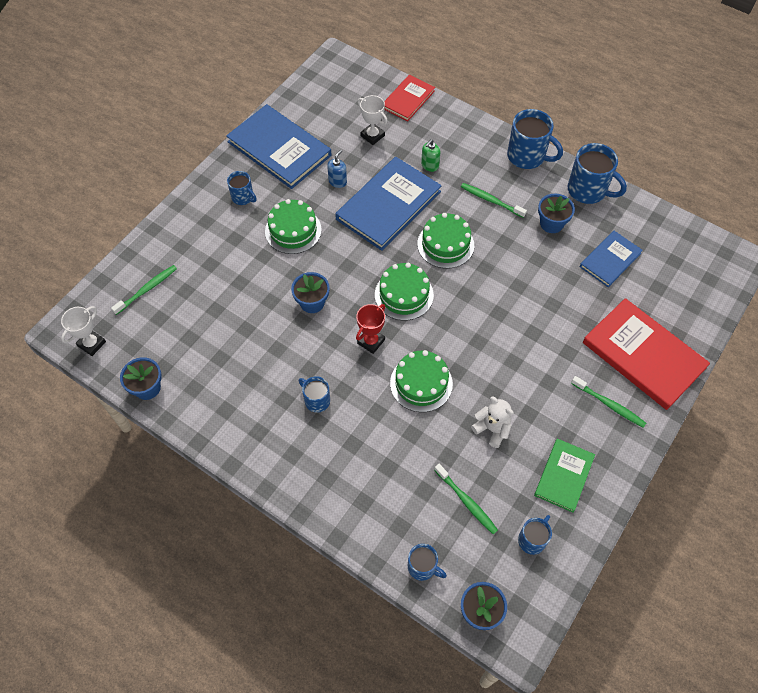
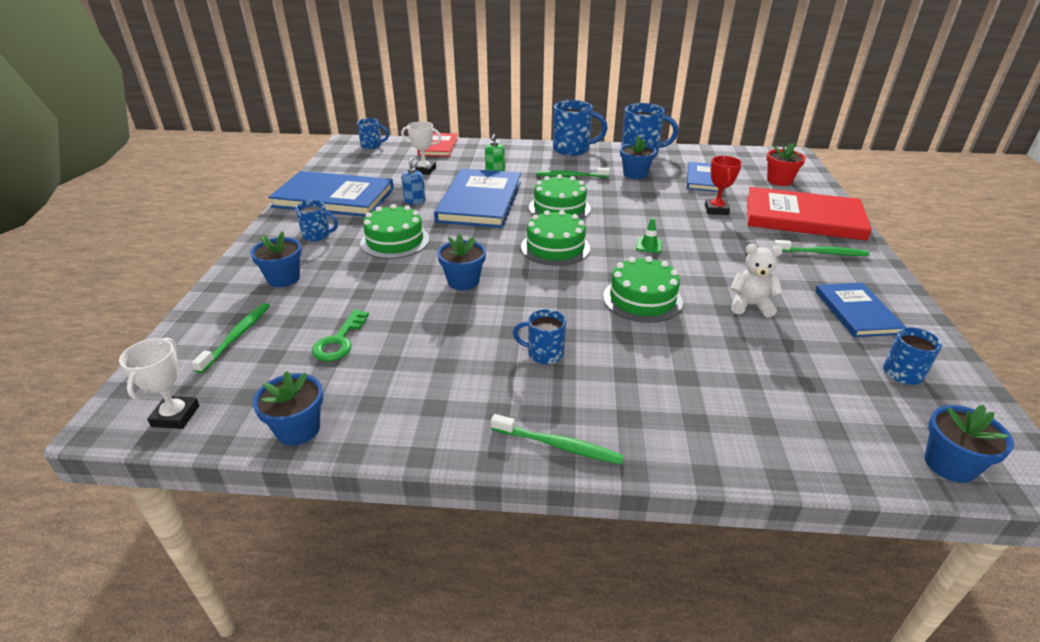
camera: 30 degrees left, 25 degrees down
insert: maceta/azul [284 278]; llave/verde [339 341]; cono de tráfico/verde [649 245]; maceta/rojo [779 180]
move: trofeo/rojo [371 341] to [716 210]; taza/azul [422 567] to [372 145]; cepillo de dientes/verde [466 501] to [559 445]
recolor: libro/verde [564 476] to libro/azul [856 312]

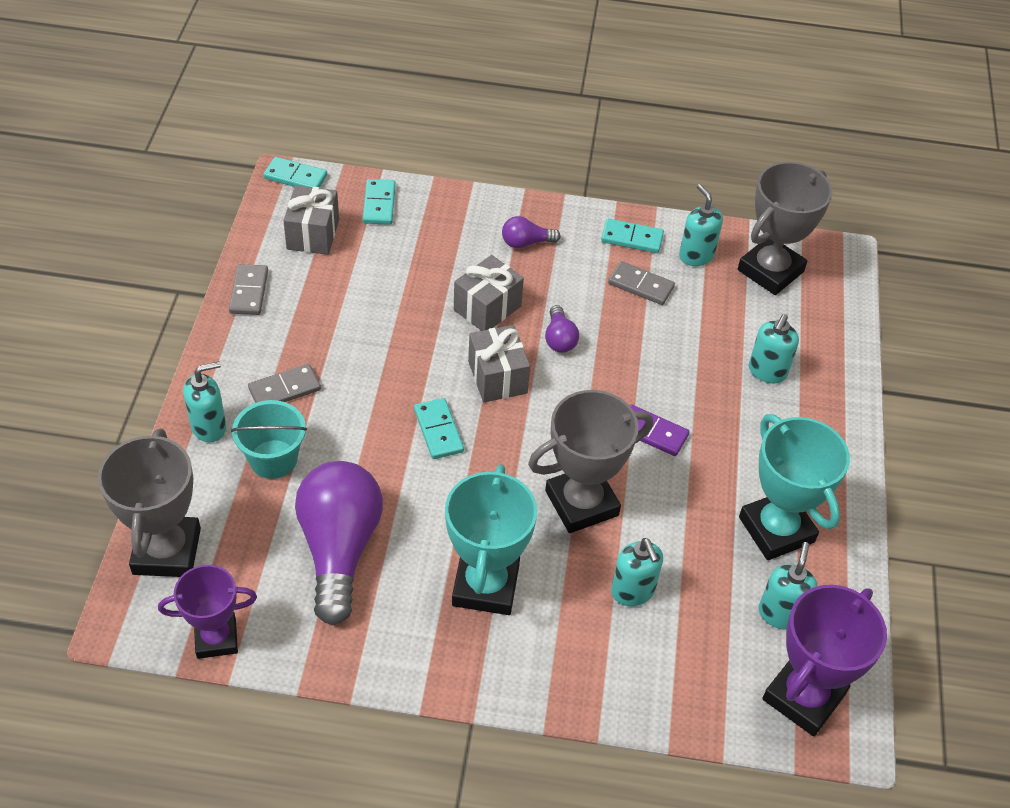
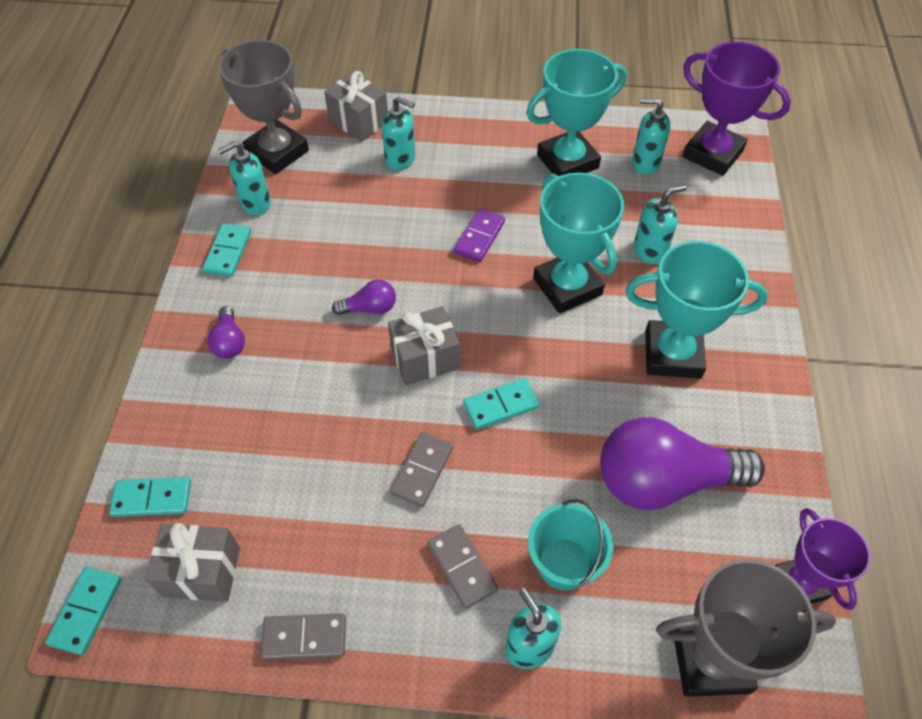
camera: 90 degrees left, 5 degrees up
move: regalo/gris [487 308] to [359 121]; ficha de dominó/gris [640 285] to [422 470]
recolor: trofeo/gris [581 503] to trofeo/turquesa [567 286]

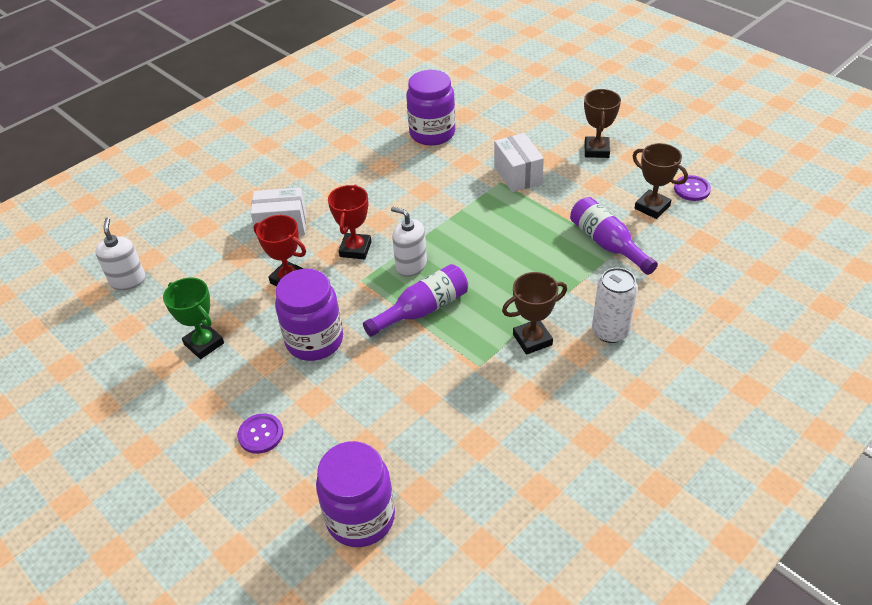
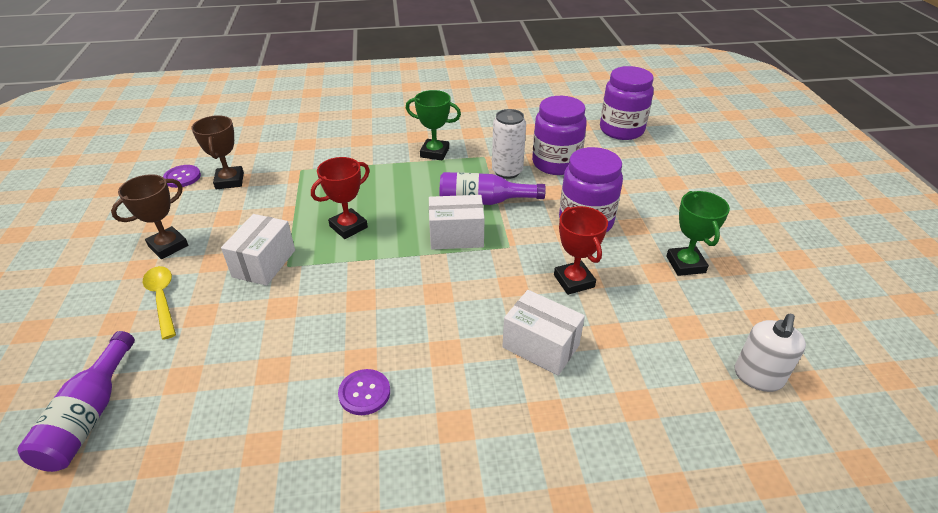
camera: 145 degrees left, 5 degrees down
insert: cuchara/amarillo [162 298]
move: botón/morado [260 434] to [364 393]; trofeo/rojo [355 249] to [348 227]; tarro/morado [432 133] to [556 163]; botella/morado [607 244] to [89 415]; lata/blanco [610 332] to [507 171]
replace: dispensador de jabón/blanco [411 265] to caja/blanco [456 236]
recolor: trofeo/marrón [532 339] to trofeo/verde [434 153]

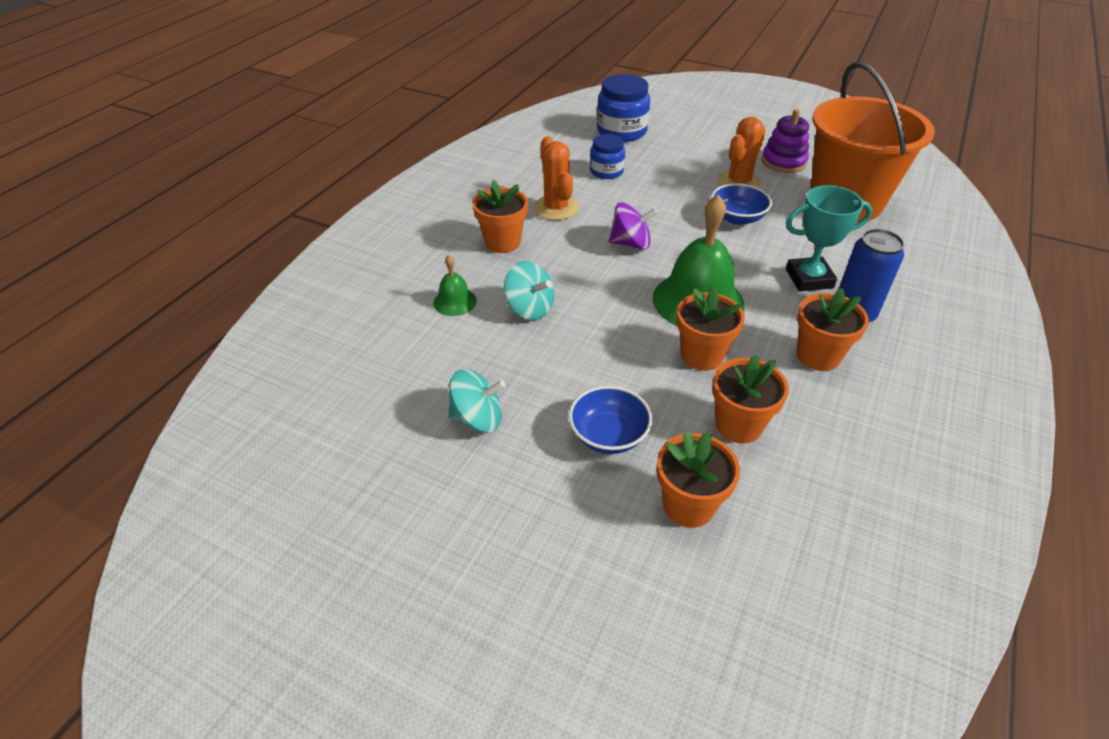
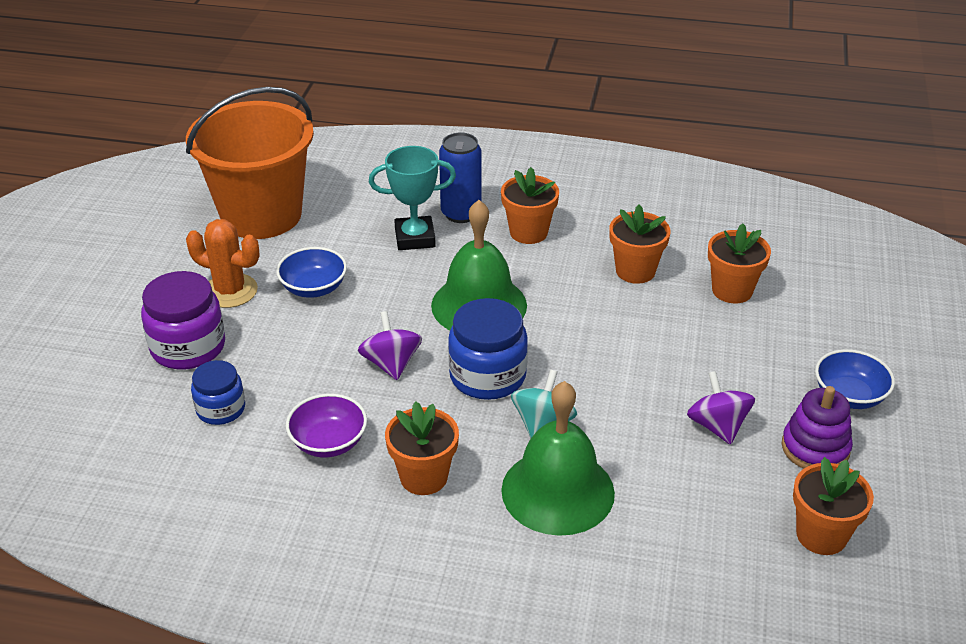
camera: 105 degrees left, 5 degrees down
insert: tarro/morado [188 347]
move: cuenco/azul [608 435] to [849 396]; tarro/azul [621 131] to [487 376]; maceta/naranja [701 355] to [821 535]; juguete apilable/morado [783 162] to [815 448]
replace: cactus/naranja [556 208] to cuenco/morado [328 442]
recolor: peonza/turquesa [477 418] to peonza/morado [717 426]
rotate: trofeo/turquesa [809 279] = [415 238] 75 degrees counterclockwise
resize: campana/verde [455 301] = [558 491] x2.11

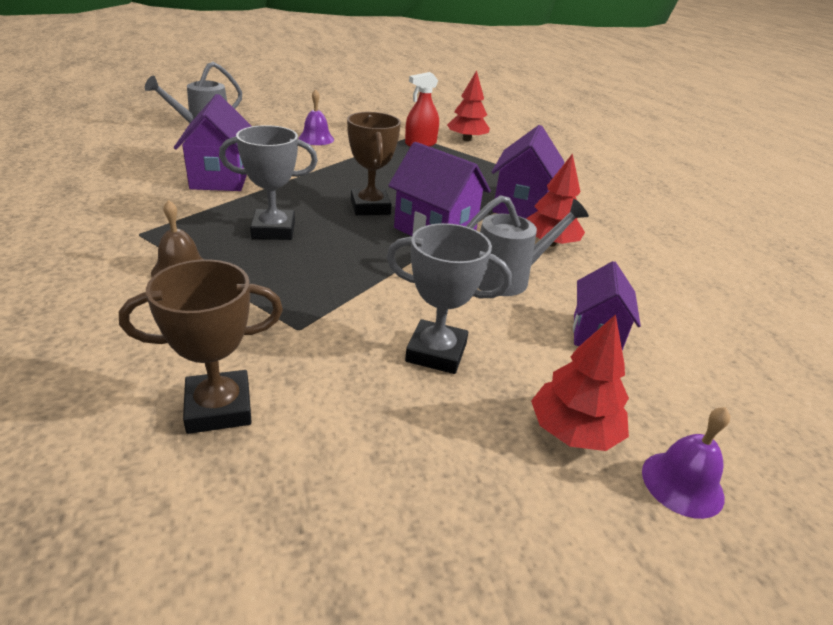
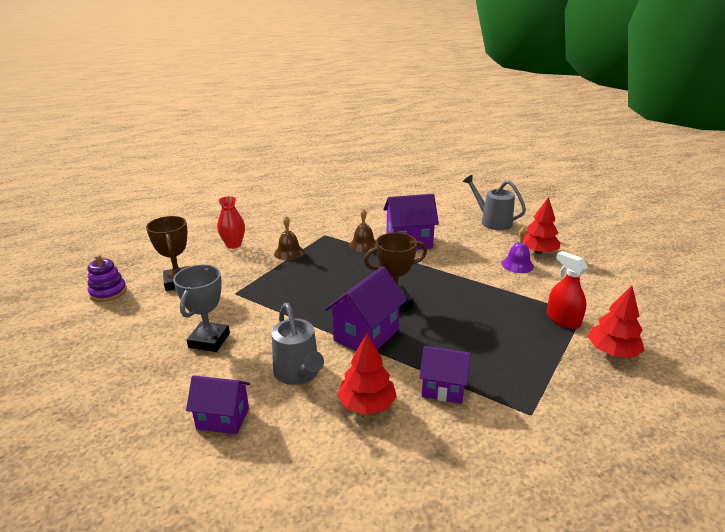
camera: 90 degrees right, 5 degrees down
delete: trofeo/gris [273 230]; campana/morado [682 483]
insert: juguete apilable/morado [108 292]; florero/rojo [233 245]; campana/marrón [363 245]
move: árbol/rojo [573 431] to [538 252]
resize: casa/morado [521 206] = [443 389] x0.66

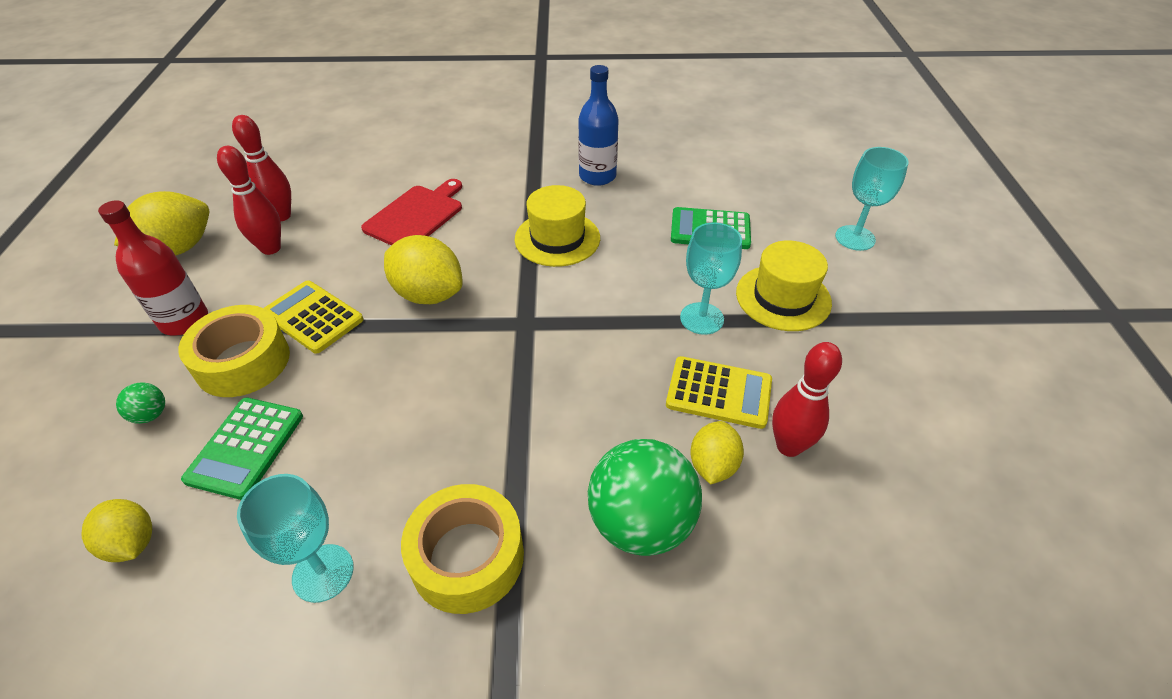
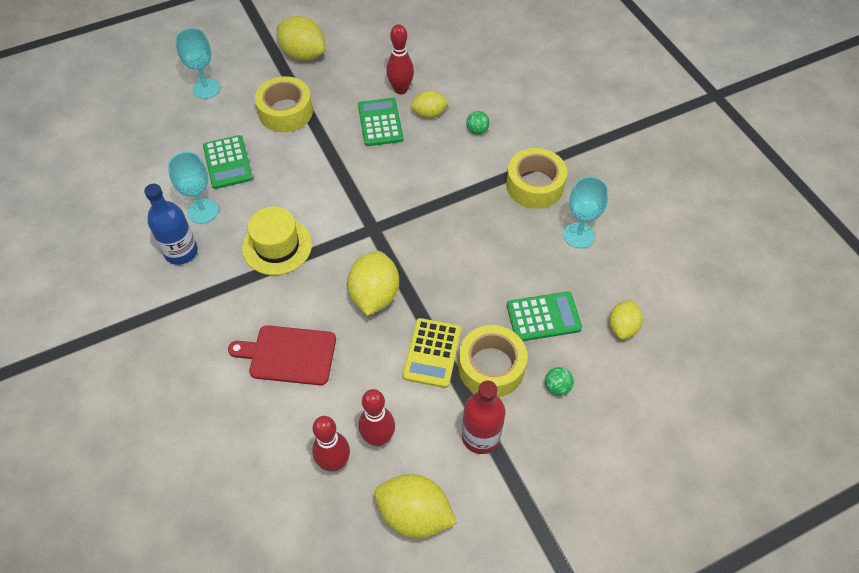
camera: 115 degrees left, 10 degrees up
insert: limón/amarillo [303 54]
move: copa/turquesa [701 318] to [203 211]
replace: sombrero/amarillo [783 297] to cinta adhesiva/amarillo [285 112]
recolor: calculadora/amarillo [719 393] to calculadora/verde [380 122]
resize: pelota/verde [641 523] = [477 130] x0.42

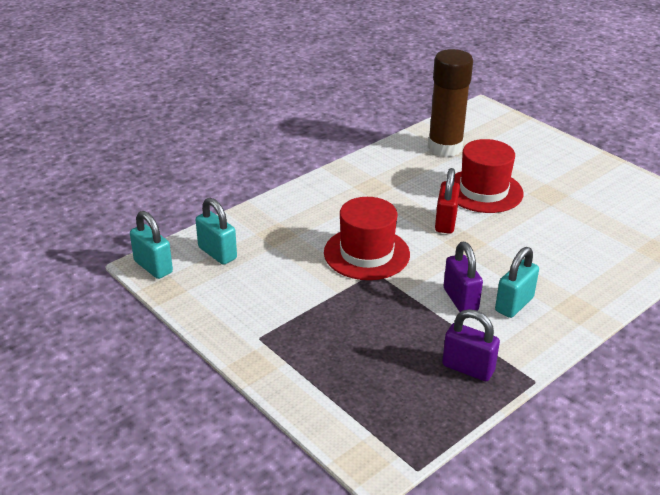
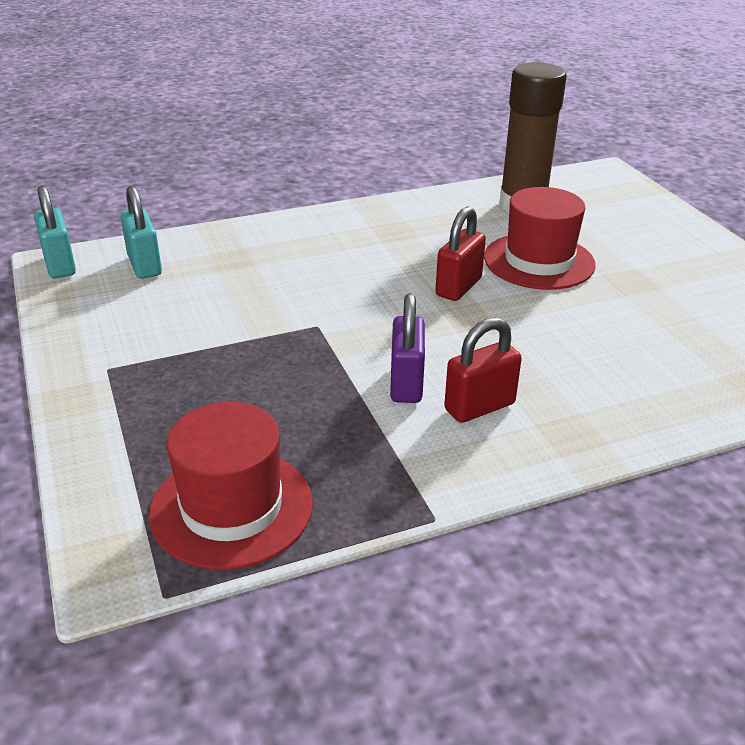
camera: 20 degrees right, 0 degrees up
delete: candado/morado [468 368]
move: sombrero/rojo [366 253] to [231 507]
recolor: candado/turquesa [514 304] to candado/rojo [479 407]

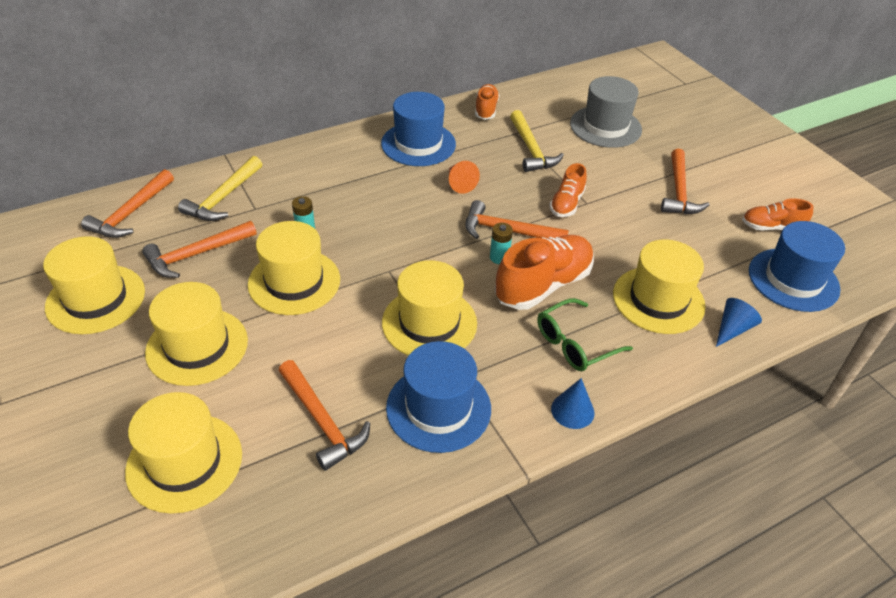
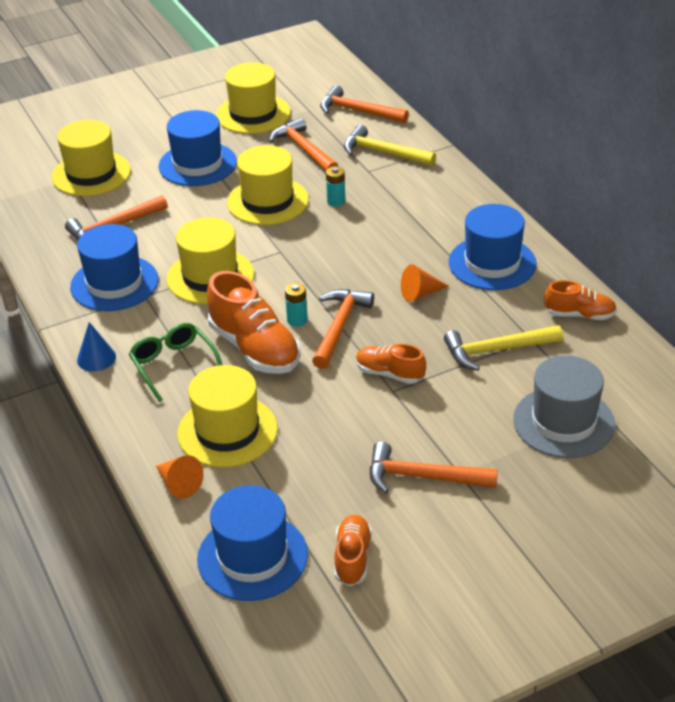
camera: 95 degrees right, 5 degrees down
recolor: sombrero/amarillo [197 346] to sombrero/azul [197 164]; cono/azul [732 329] to cono/naranja [179 484]

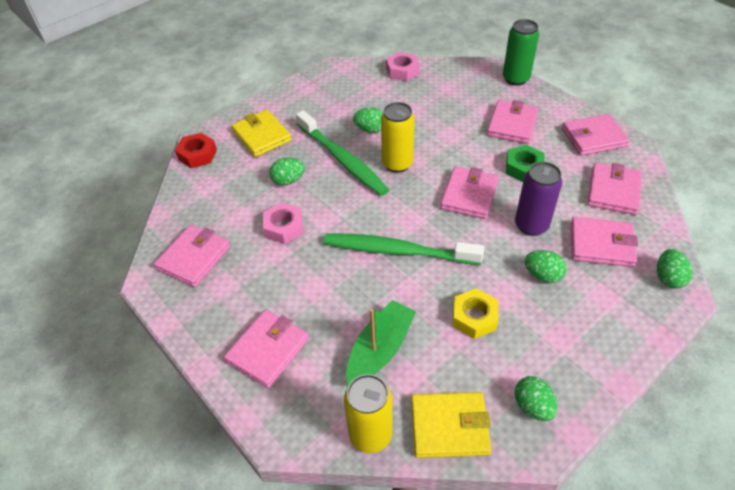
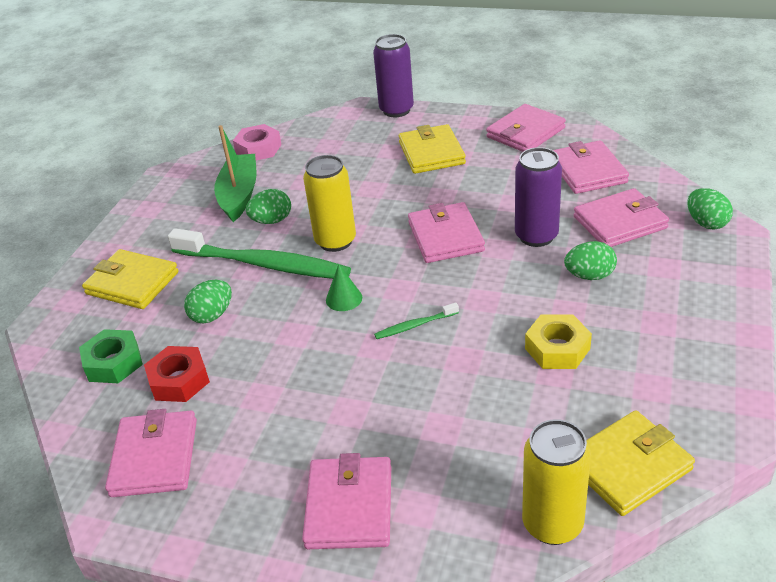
camera: 30 degrees left, 10 degrees down
delete: tuerca/rosa [284 227]; huevo/verde [532 406]
insert: cono/verde [344 298]
move: tuerca/rojo [197 155] to [179 380]; barco/verde [380 350] to [239 195]; tuerca/verde [523 168] to [113 363]
recolor: cartera/rosa [512 124] to cartera/amarillo [431 153]; lata/verde [515 79] to lata/morado [396 110]
resize: cepillo de dientes/verde [398 251] = [415 325] x0.42

